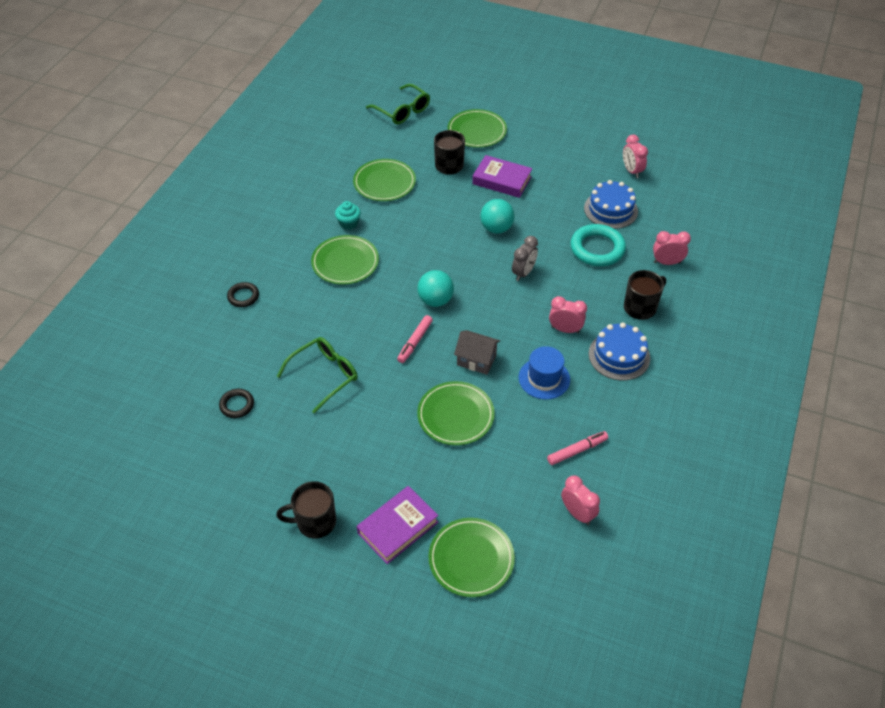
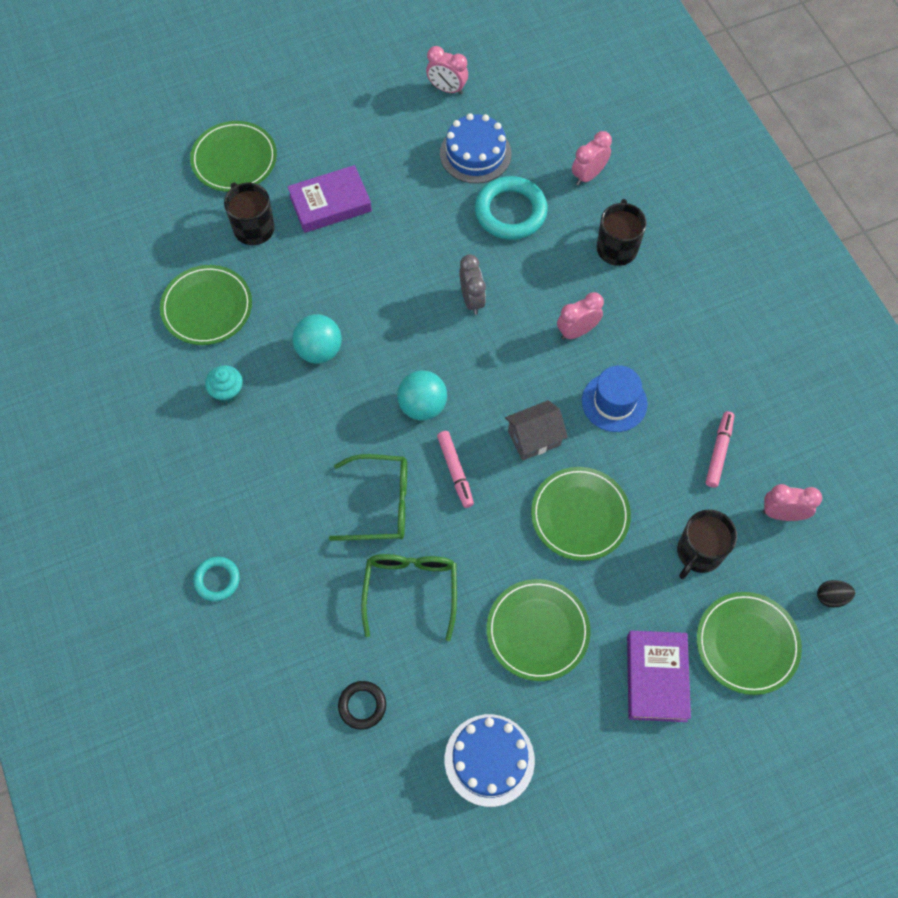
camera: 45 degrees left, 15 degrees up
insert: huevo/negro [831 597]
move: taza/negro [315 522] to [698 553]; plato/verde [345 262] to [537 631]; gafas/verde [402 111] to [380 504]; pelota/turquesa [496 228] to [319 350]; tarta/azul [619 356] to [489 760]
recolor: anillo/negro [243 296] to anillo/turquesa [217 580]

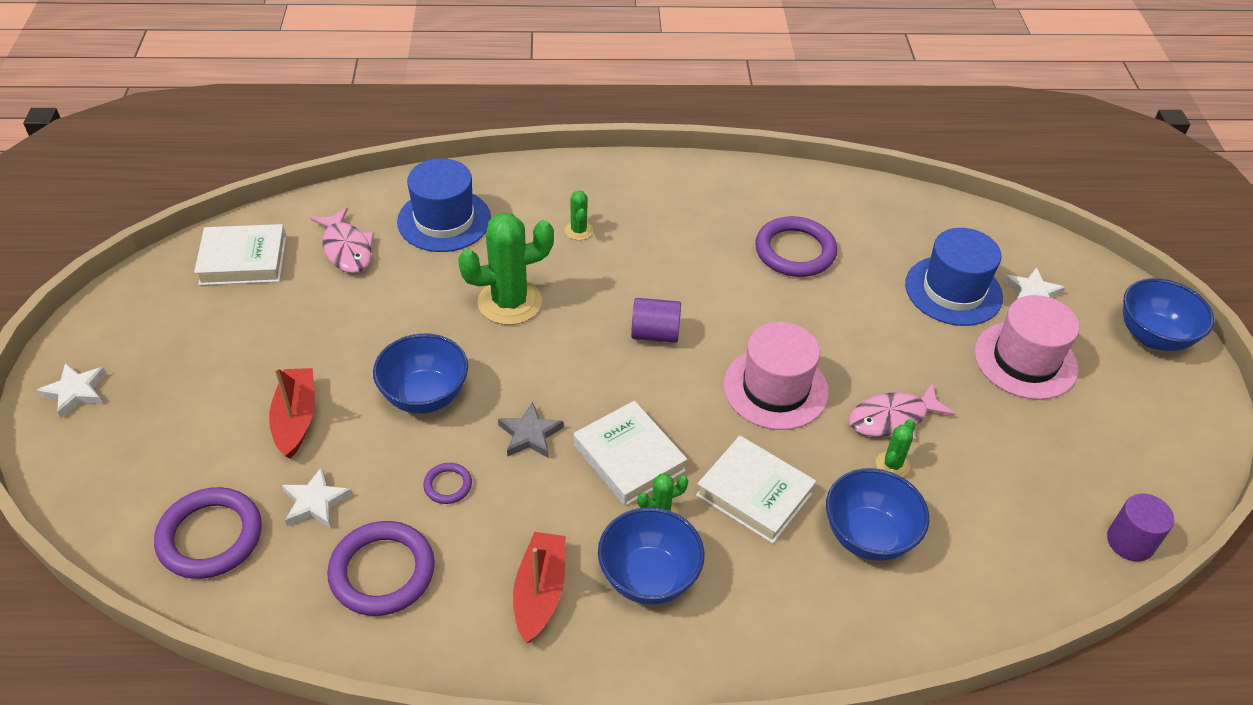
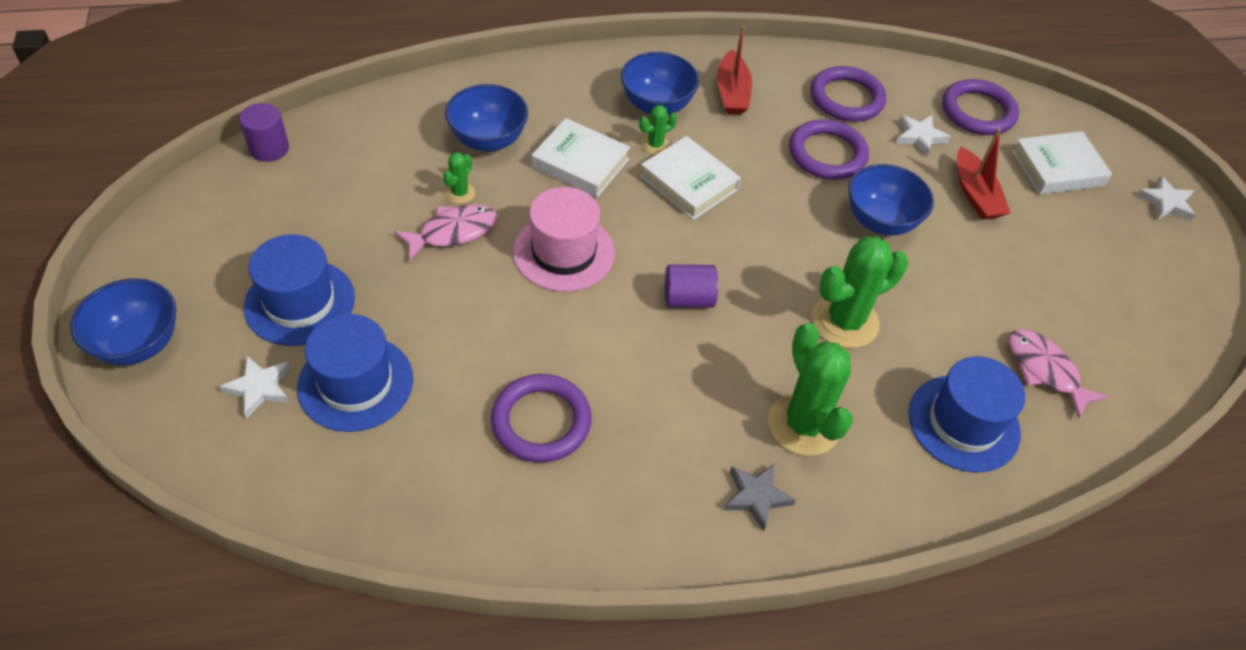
camera: 170 degrees right, 5 degrees up
move: libro/blanco [243 260] to [1057 168]; estrella/gris [530 435] to [756 497]
recolor: sombrero/rosa [1025 360] to sombrero/azul [300 302]
resize: anillo/morado [448 485] = [827 154] x2.05; cactus/verde [578 231] = [804 424] x2.11

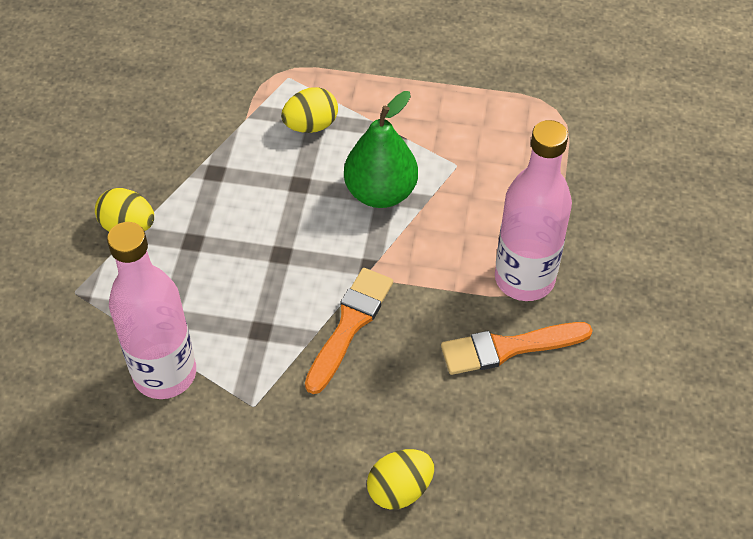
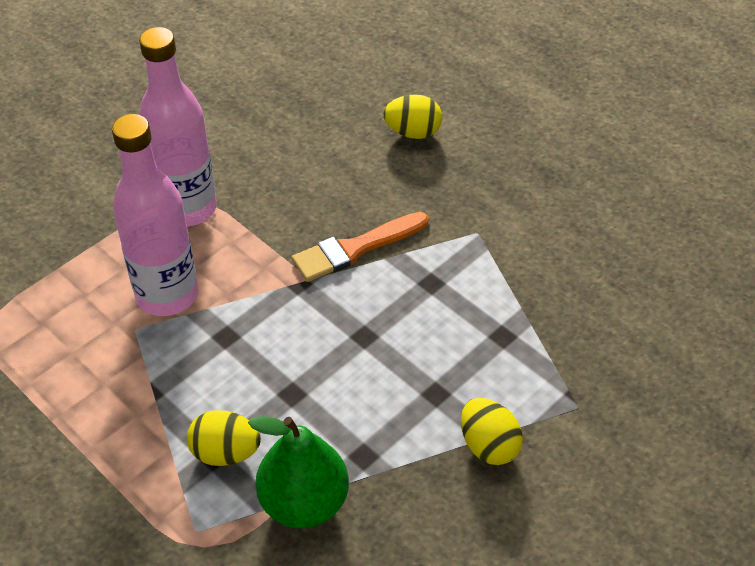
camera: 145 degrees left, 5 degrees down
delete: pincel/naranja [508 348]
move: botella/rosa [165 373] to [167 295]; pera/verde [380 192] to [304 502]

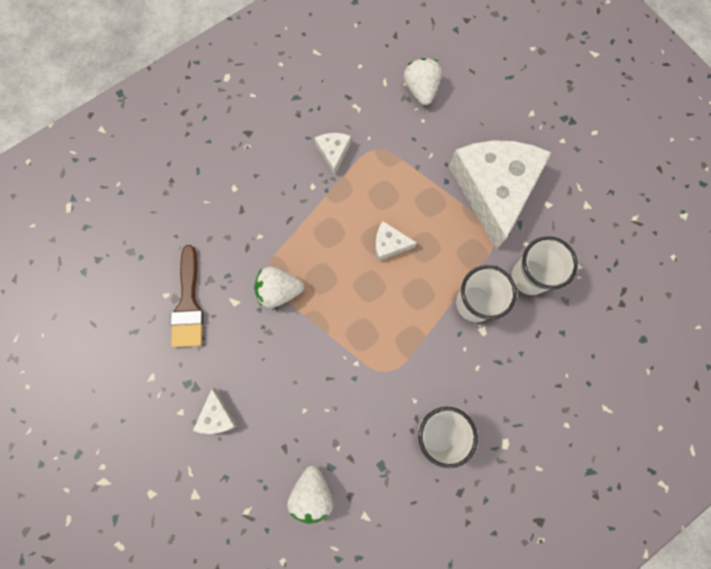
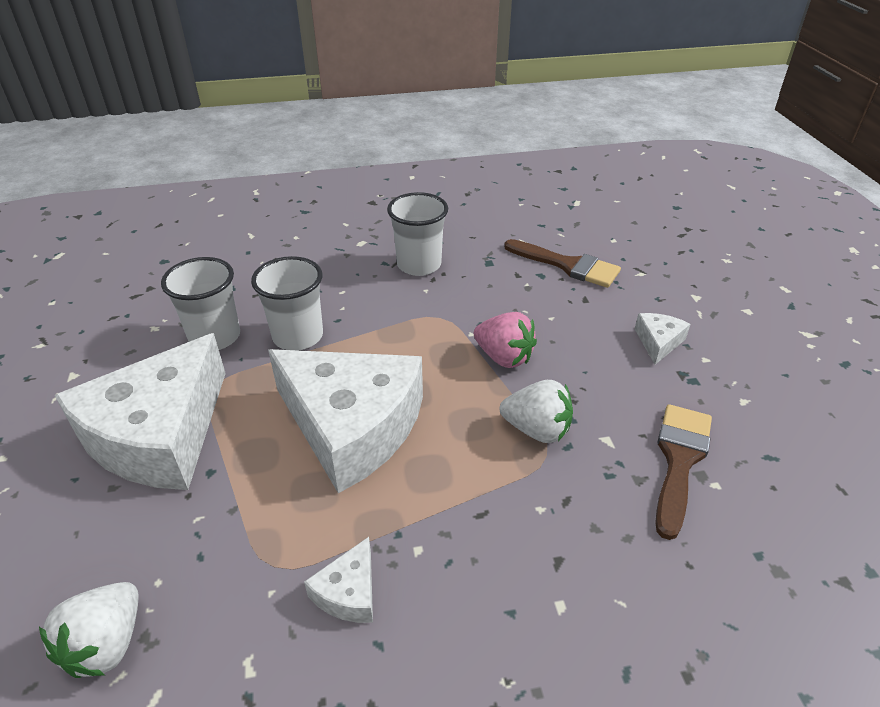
camera: 155 degrees left, 35 degrees down
insert: fresa/rosa [504 357]
replace: fresa/blanco [312 493] to pincel/marrón [568 265]
resize: queso/blanco [389 244] = [352 426] x2.48

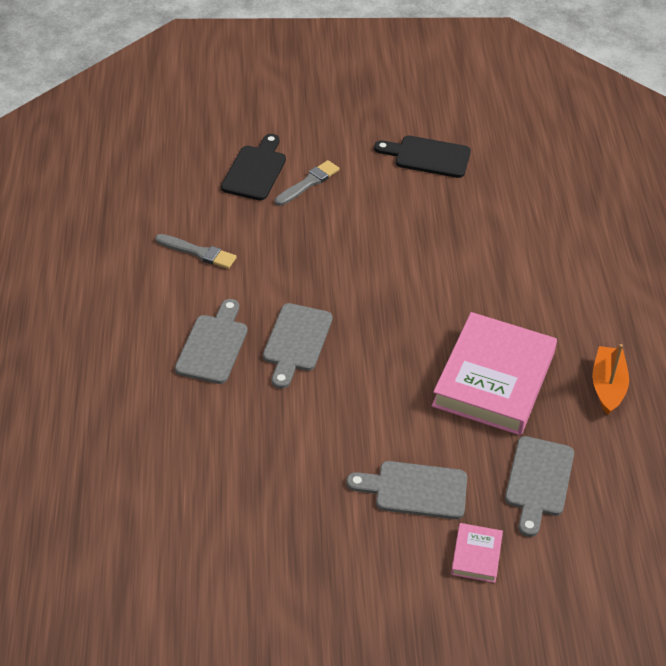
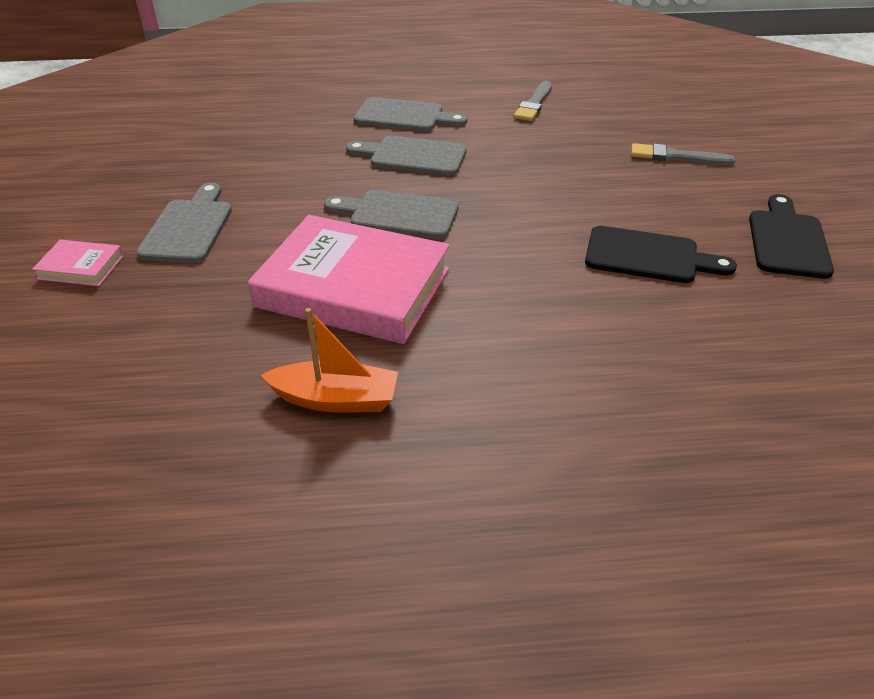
camera: 90 degrees right, 5 degrees down
move: tabla de cortar/negro [255 170] to [648 257]; tabla de cortar/gris [538 481] to [398 214]
rotate: pincel/gris [308 183] = [676 157] 150 degrees clockwise

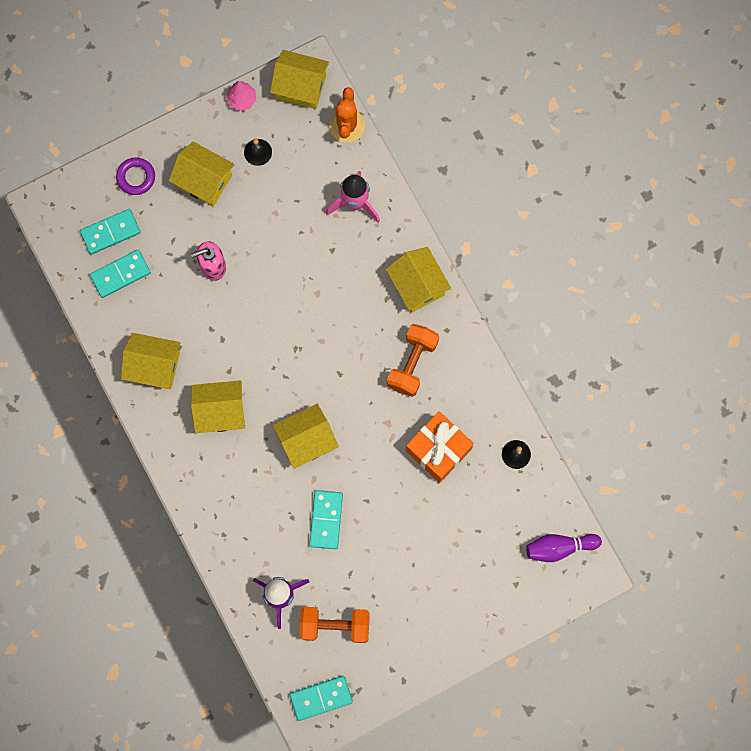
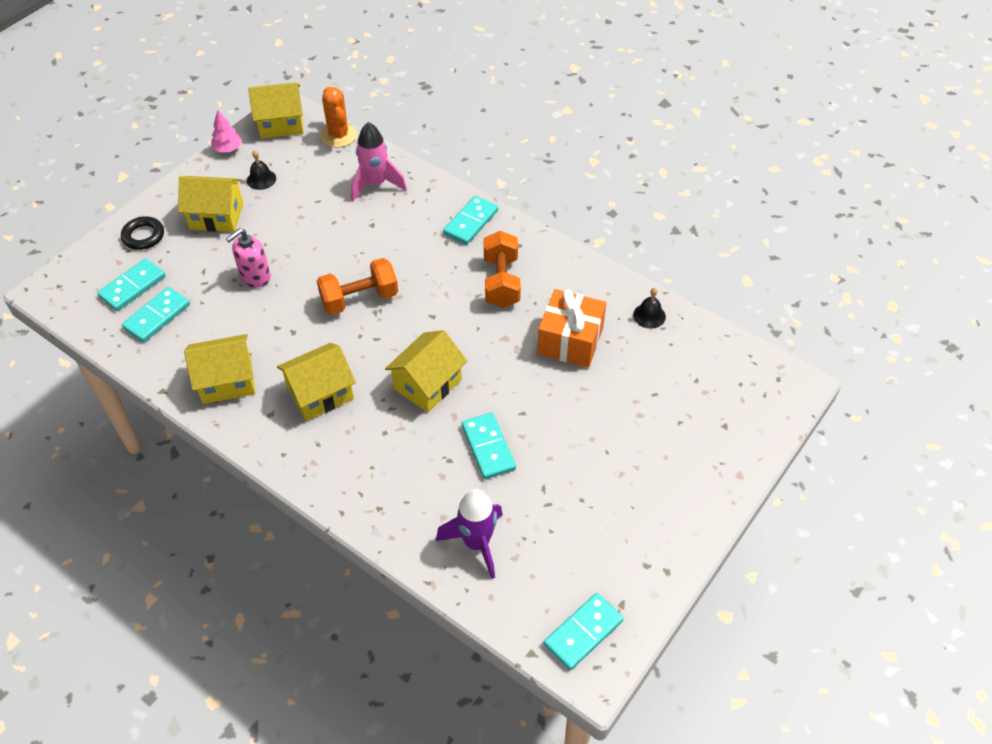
camera: 25 degrees left, 25 degrees down
delete: bolo/morado [559 548]
move: mancuerna/naranja [335 626] to [359 299]
replace: casa/amarillo [417 285] to ficha de dominó/turquesa [470 222]
recolor: anillo/morado [136 177] to anillo/negro [143 236]

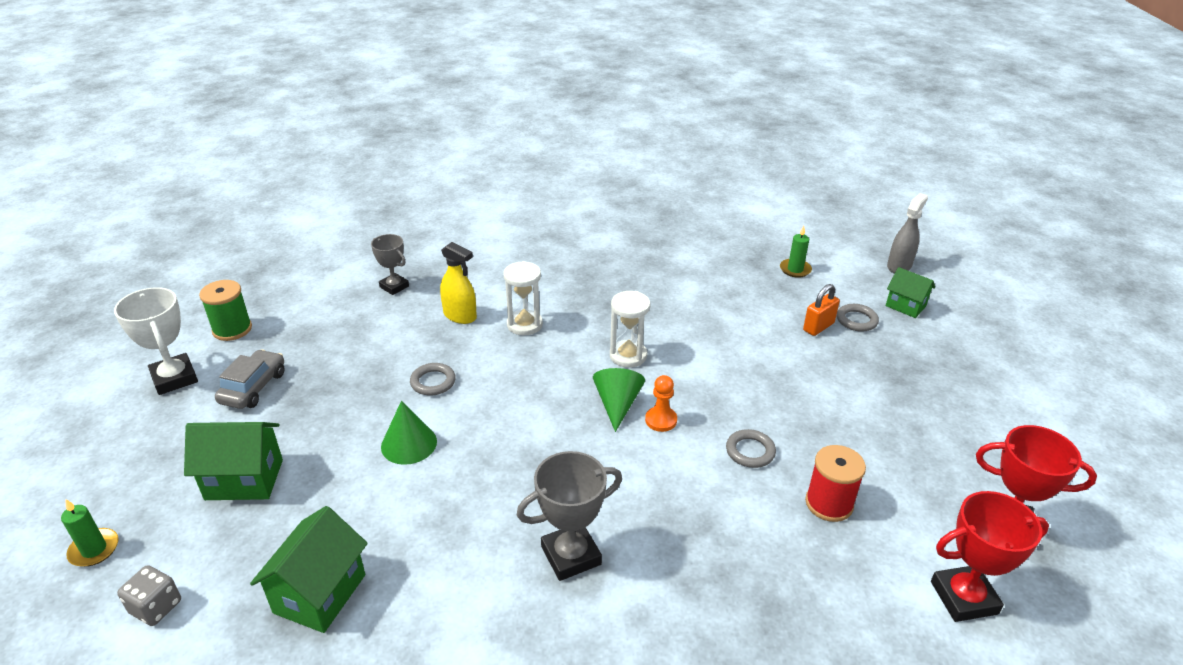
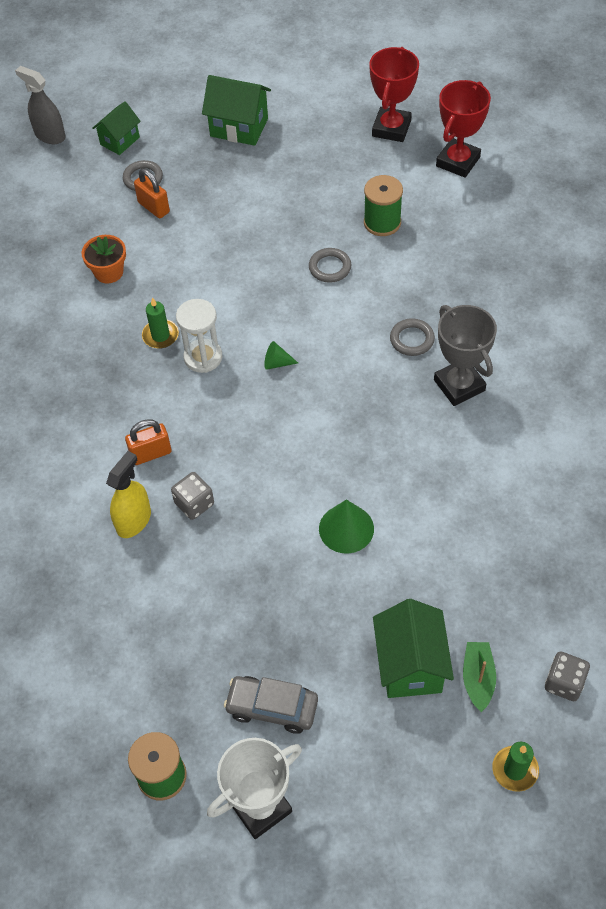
camera: 90 degrees left, 20 degrees up
delete: trofeo/gris [394 286]; peón/naranja [661 420]
insert: maceta/naranja [109 272]; dado/gris [194 503]; barco/verde [478 678]
move: casa/verde [320 593] to [239 127]; anillo/gris [433 382] to [412 339]; vela/verde [795 269] to [160 335]
replace: reloj de arena/blanco [524 324] to candado/naranja [151 454]
recolor: carrete/rojo [829 503] to carrete/verde [382 222]
rotate: trofeo/rojo [963 597] = [458 161] 45 degrees clockwise
resize: cono/verde [617 404] = [277 363] x0.58

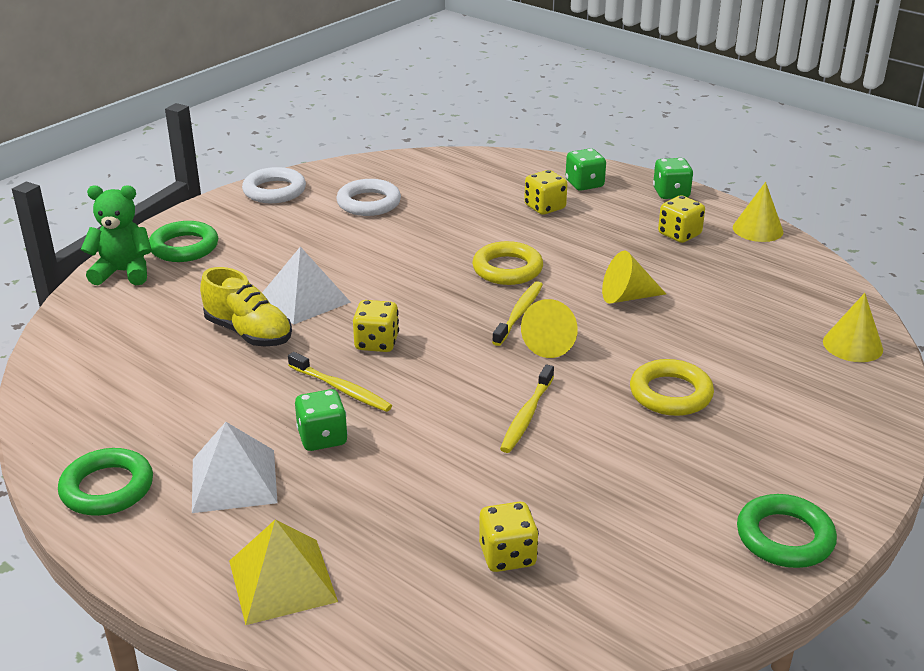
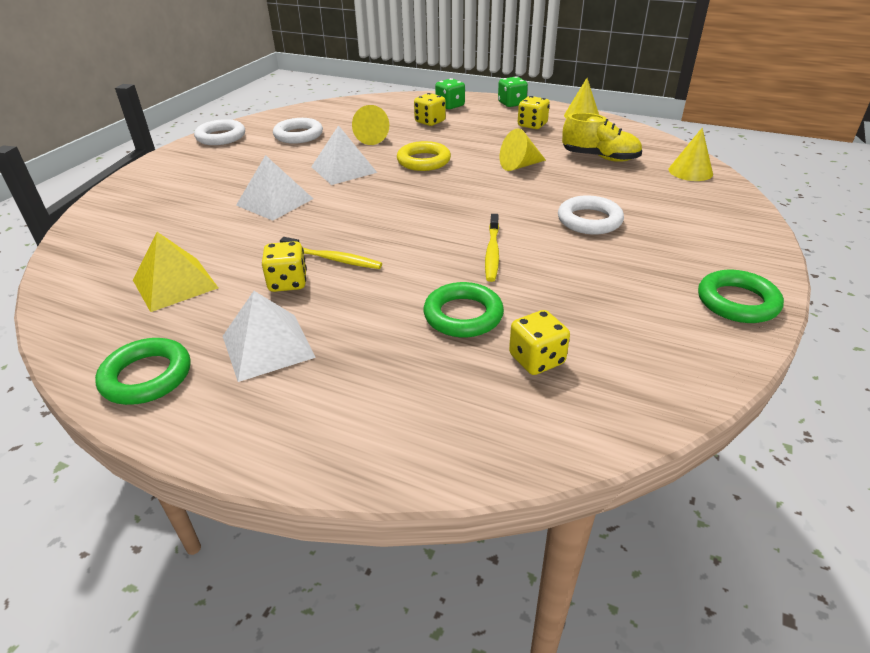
camera: 15 degrees left, 5 degrees up
delete: osito/verde [123 272]; dado/verde [322 438]; cepillo de dientes/amarillo [519 314]
insert: pirámide/blanco [343 169]
move: anillo/verde [184 247] to [463 315]; zapato/amarillo [249 333] to [600 157]; pirámide/amarillo [282 580] to [175 284]; dado/amarillo [376 343] to [288 282]; cono/amarillo [552 344] to [373 138]
recolor: anillo/amarillo [670 394] to anillo/blanco [589 220]

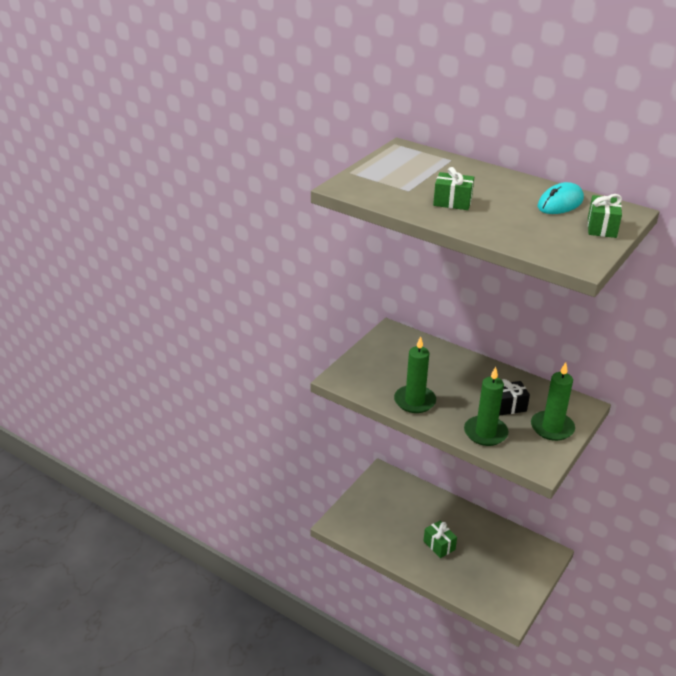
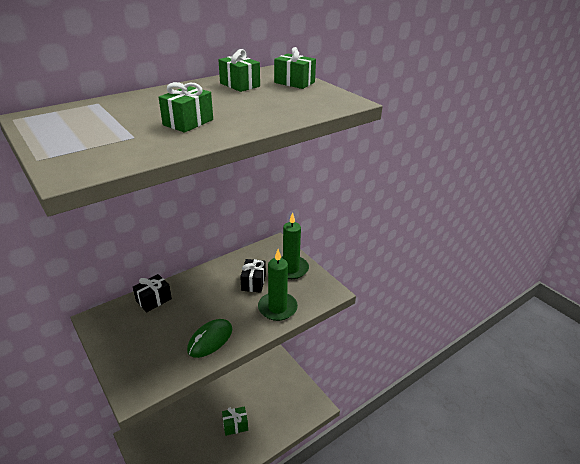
camera: 70 degrees left, 0 degrees up
insert: regalo/negro [154 300]
replace: vela/verde [414 401] to ratón/verde [210 340]; ratón/turquesa [560 203] to regalo/verde [240 85]

